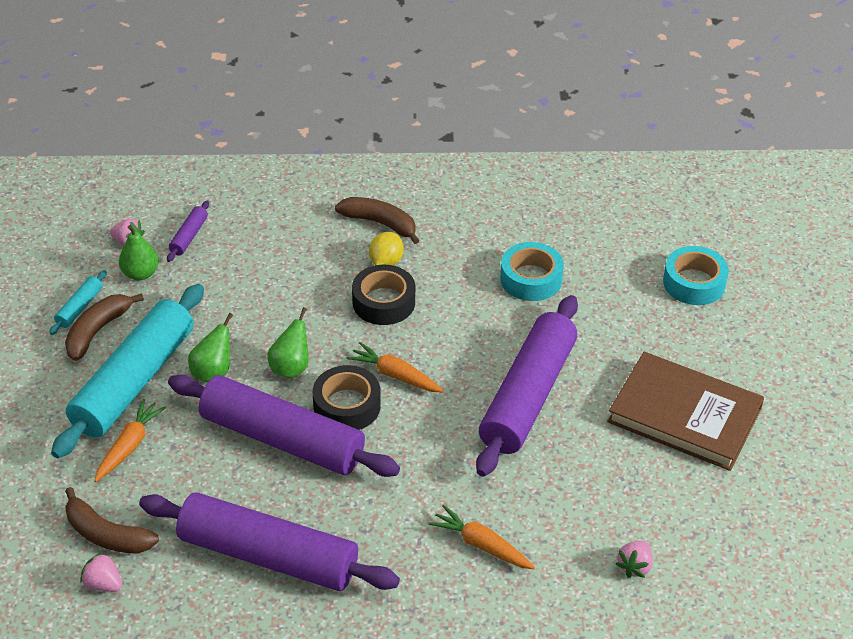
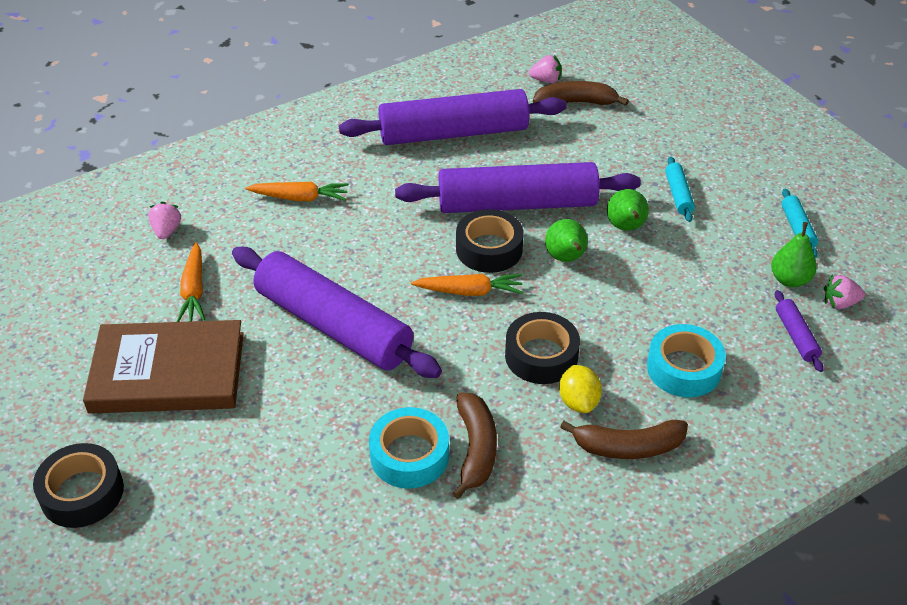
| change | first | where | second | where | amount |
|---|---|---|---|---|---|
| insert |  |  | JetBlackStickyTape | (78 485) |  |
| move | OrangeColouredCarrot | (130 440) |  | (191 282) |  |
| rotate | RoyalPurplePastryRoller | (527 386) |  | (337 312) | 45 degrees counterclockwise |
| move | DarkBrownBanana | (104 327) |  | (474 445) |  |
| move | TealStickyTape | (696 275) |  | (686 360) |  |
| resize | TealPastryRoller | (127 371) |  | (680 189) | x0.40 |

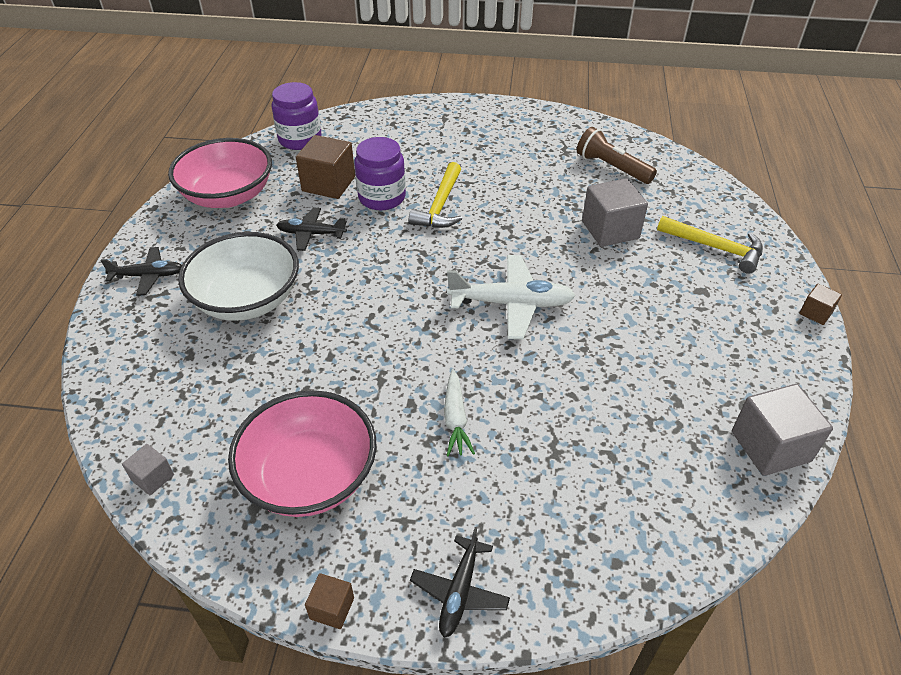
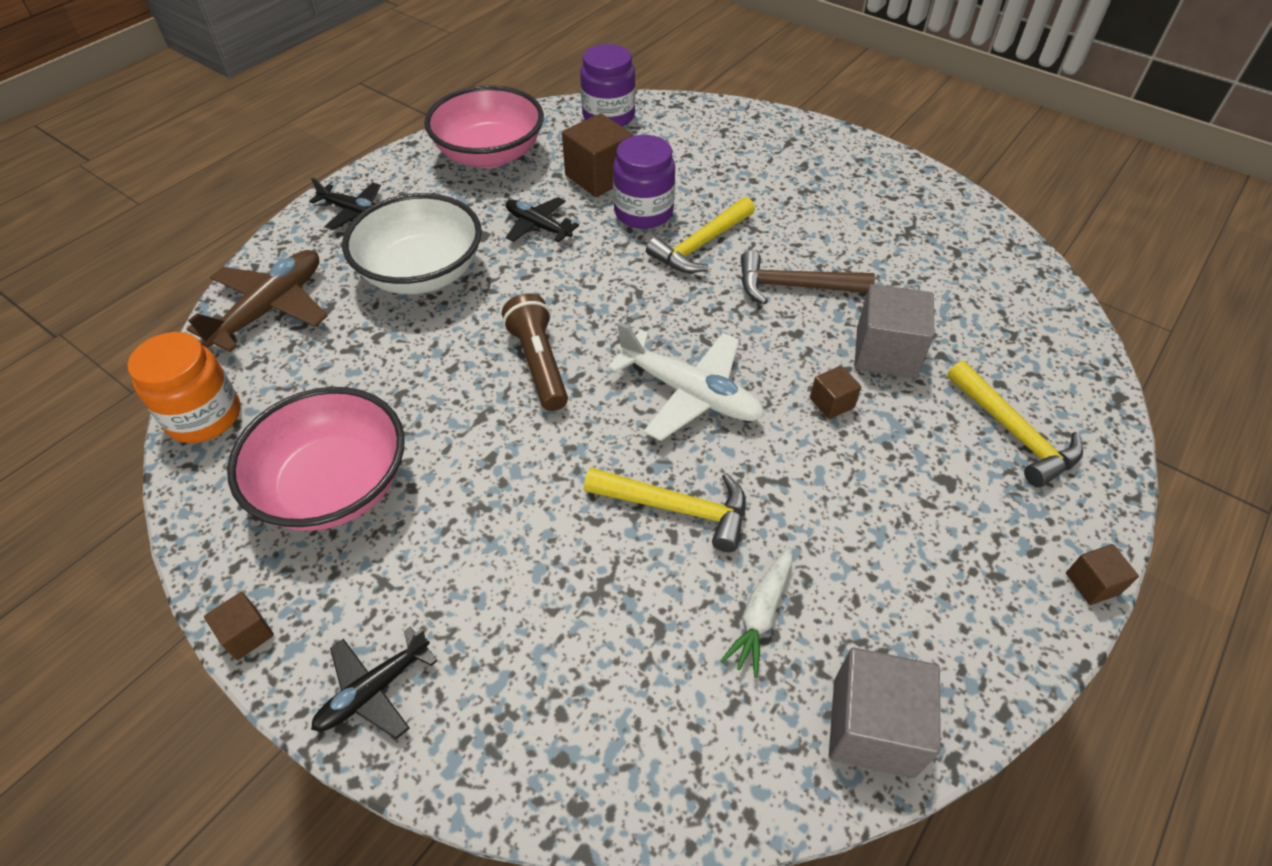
| change | first | where | second | where | amount |
|---|---|---|---|---|---|
| replace | GrayCube | (148 469) | OrangeColouredJar | (183 387) |  |
| insert |  |  | DarkBrownAeroplane | (257 301) |  |
| move | DarkBrownPocketTorch | (617 155) |  | (535 352) |  |
| insert |  |  | GoldenClawHammer | (665 509) |  |
| move | PureWhiteCarrot | (459 412) |  | (756 612) |  |
| insert |  |  | DarkBrownClawHammer | (808 277) |  |
| insert |  |  | DarkBrownCube | (836 392) |  |

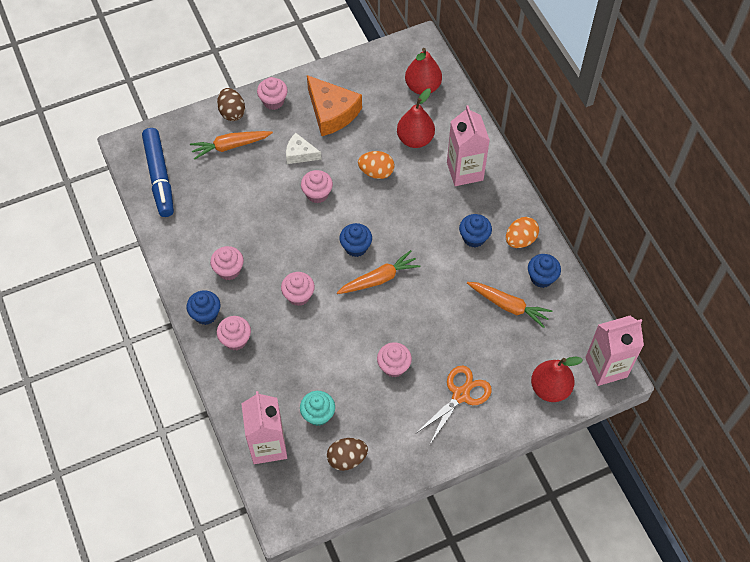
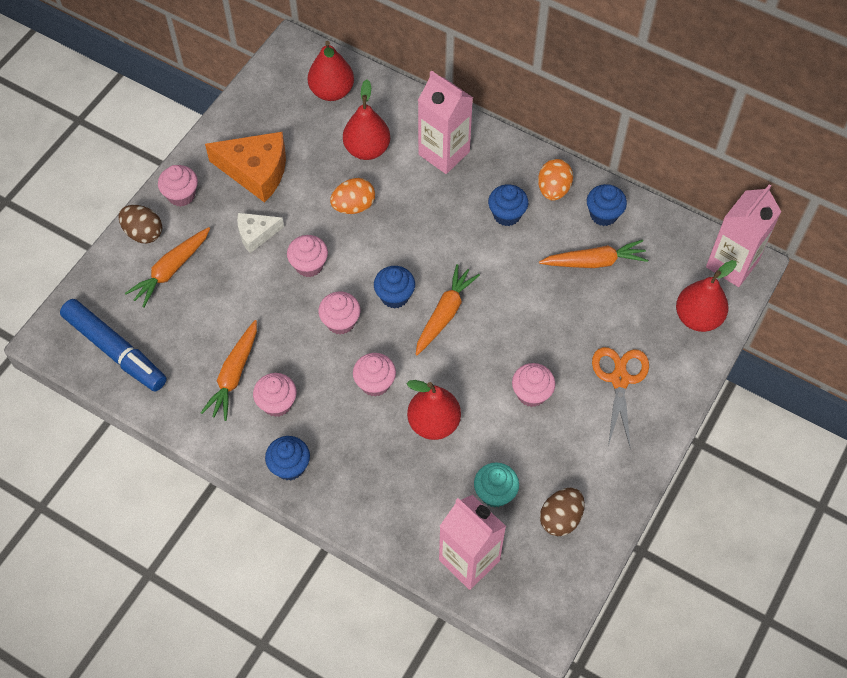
| change | first | where | second | where | amount |
|---|---|---|---|---|---|
| insert |  |  | OrangeColouredCarrot | (229 370) |  |
| move | PinkCupcake | (234 333) |  | (339 313) |  |
| insert |  |  | RedPearFruit | (433 410) |  |

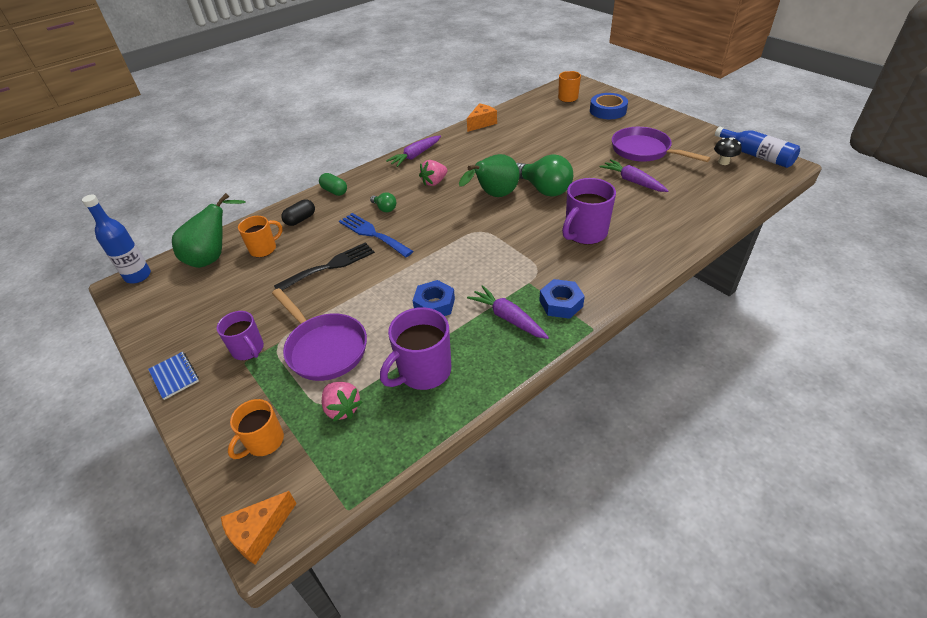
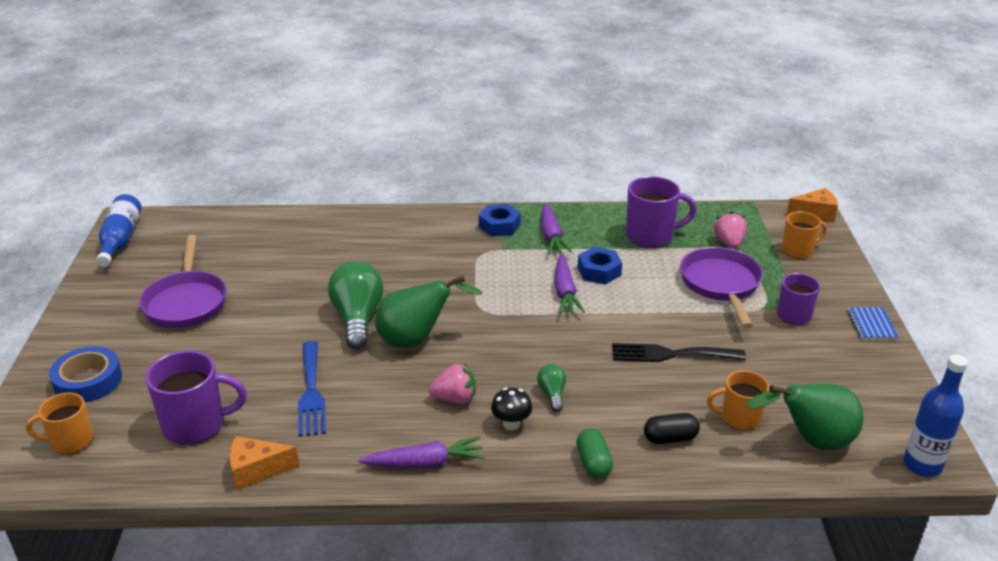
| change | first | where | second | where | amount |
|---|---|---|---|---|---|
| move | RoyalPurpleMug | (589 211) |  | (196 397) |  |
| move | RoyalBlueFork | (376 235) |  | (312 389) |  |
| move | JetBlackToadstool | (728 151) |  | (511 409) |  |
| move | RoyalPurpleCarrot | (634 175) |  | (569 284) |  |

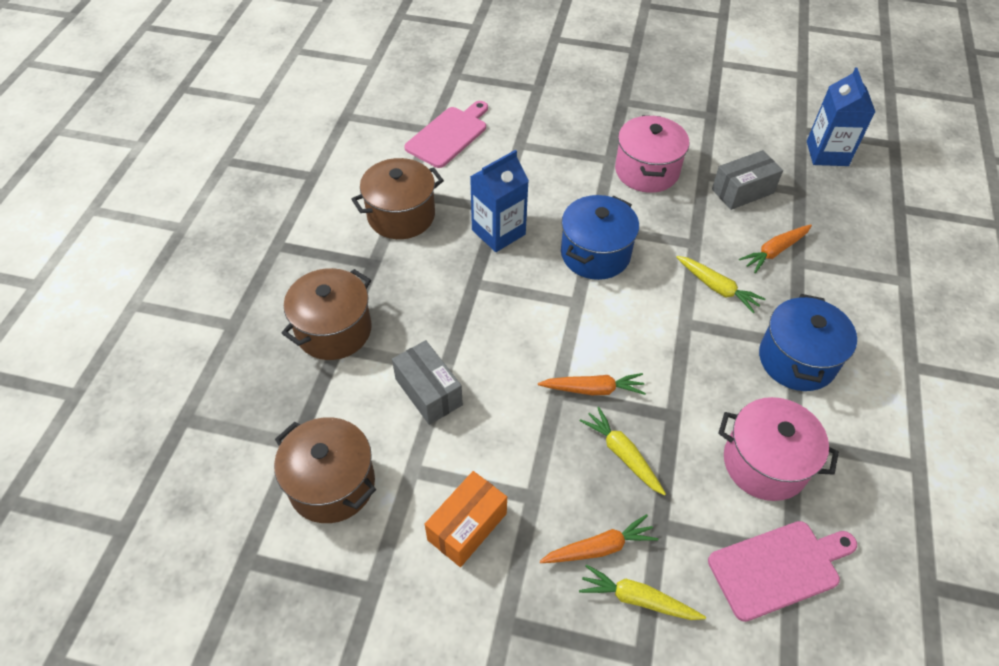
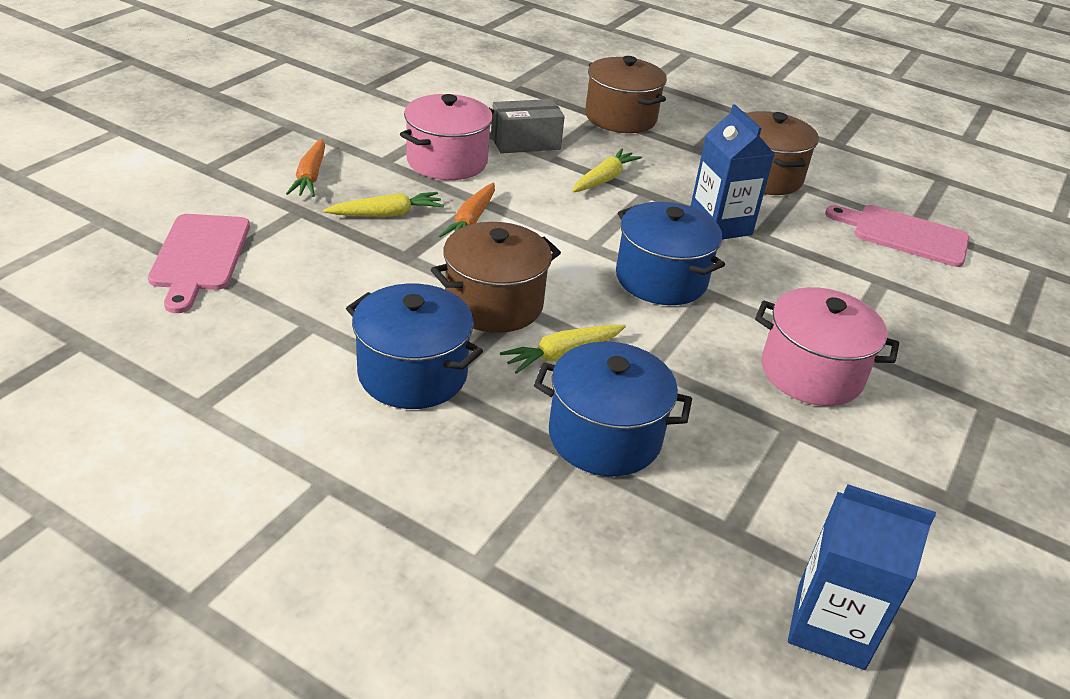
| change | first | where | second | where | amount |
|---|---|---|---|---|---|
| move | PinkStockpot | (778 449) |  | (447 137) |  |
| move | DarkBrownStockpot | (325 470) |  | (496 277) |  |
| replace | OrangeColouredCarrot | (775 249) | RoyalBlueStockpot | (613 409) |  |
| move | GoldenCarrot | (642 592) |  | (607 170) |  |
| rotate | PinkChoppingBoard | (446 134) |  | (897 236) | 150 degrees clockwise |
| delete | OrangeColouredPackage | (466 519) |  |  |  |
| delete | GrayPackage | (747 180) |  |  |  |

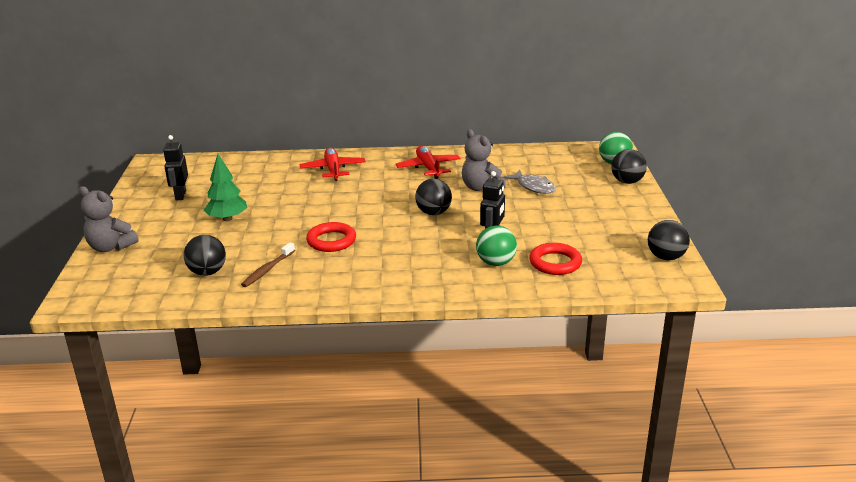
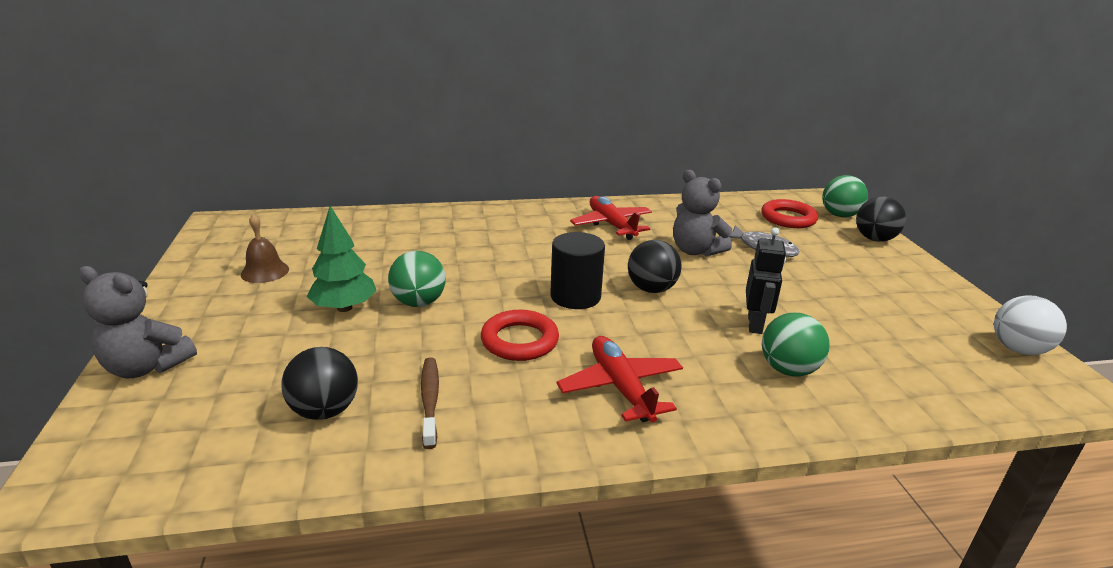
| change | first | where | second | where | amount |
|---|---|---|---|---|---|
| replace | JetBlackRobotFigure | (175 167) | DarkBrownBell | (265 248) |  |
| insert |  |  | EmeraldSphere | (417 279) |  |
| rotate | DarkBrownToothbrush | (268 264) |  | (430 403) | 150 degrees clockwise |
| insert |  |  | JetBlackCylinder | (577 270) |  |
| move | RedAeroplane | (333 164) |  | (620 379) |  |
| move | RedTorus | (555 259) |  | (789 213) |  |
| recolor | JetBlackSphere | (669 240) | PureWhiteSphere | (1030 325) |  |

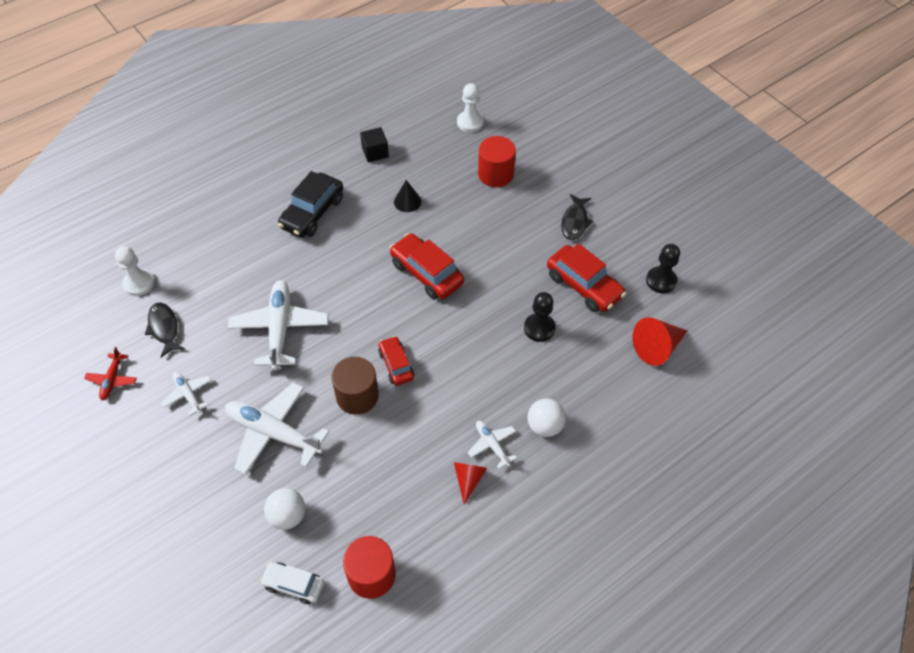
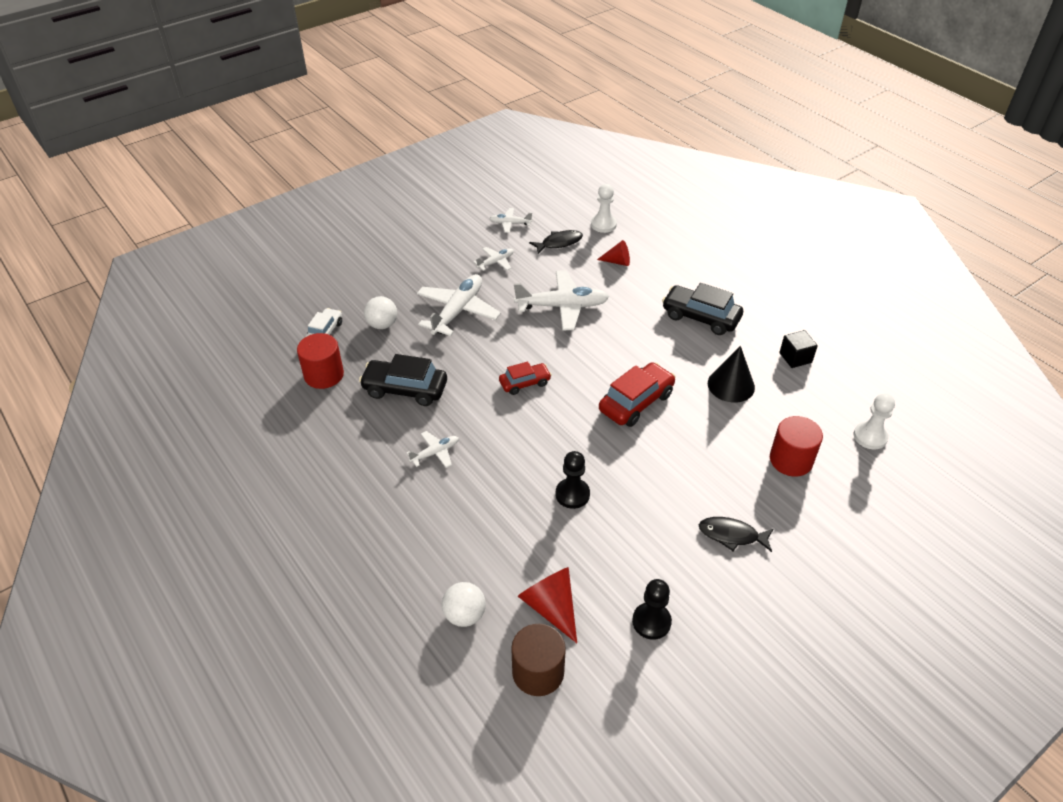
| change | first | where | second | where | amount |
|---|---|---|---|---|---|
| insert |  |  | JetBlackToyCar | (403 380) |  |
| move | PureWhiteSphere | (546 418) |  | (464 604) |  |
| recolor | RedAeroplane | (110 373) | PureWhiteAeroplane | (510 220) |  |
| move | DarkBrownCylinder | (355 386) |  | (538 660) |  |
| move | RedSolidCone | (470 483) |  | (613 253) |  |
| resize | JetBlackSolidCone | (407 196) |  | (731 374) | x1.56 |
| delete | RedToyCar | (586 277) |  |  |  |

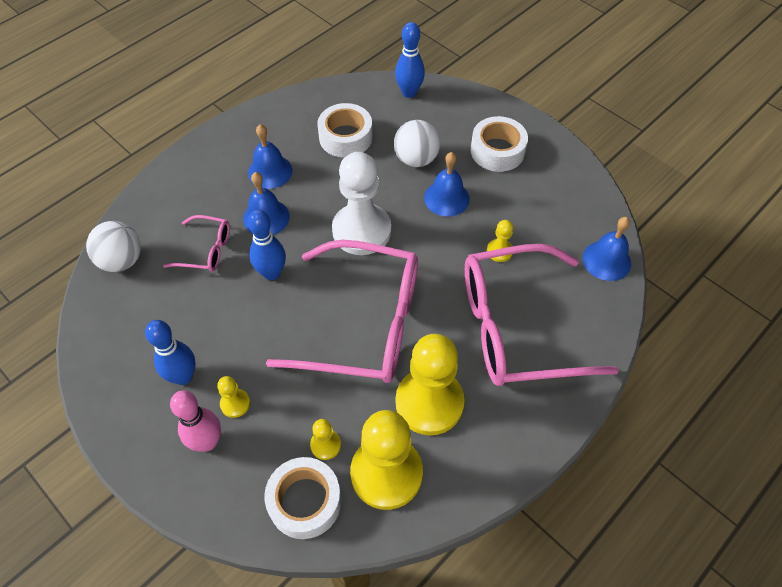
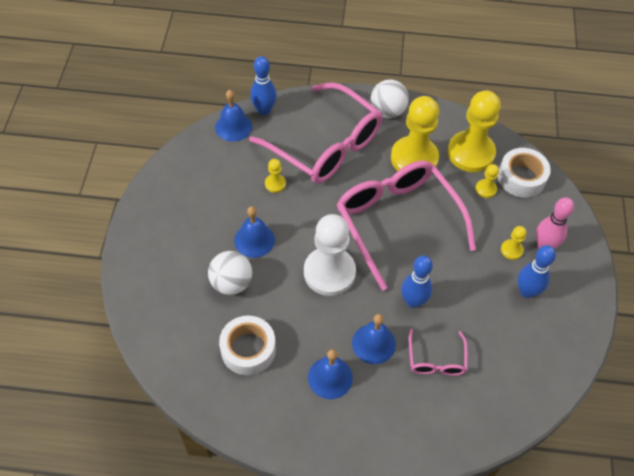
| change | first | where | second | where | amount |
|---|---|---|---|---|---|
| move | RoyalBlueSkittle | (410 60) |  | (263 85) |  |
| move | PureWhiteSphere | (113 246) |  | (390 98) |  |
| rotate | PinkGlasses | (196 243) |  | (438 352) | 150 degrees counterclockwise |
| delete | PureWhiteStickyTape | (499 144) |  |  |  |

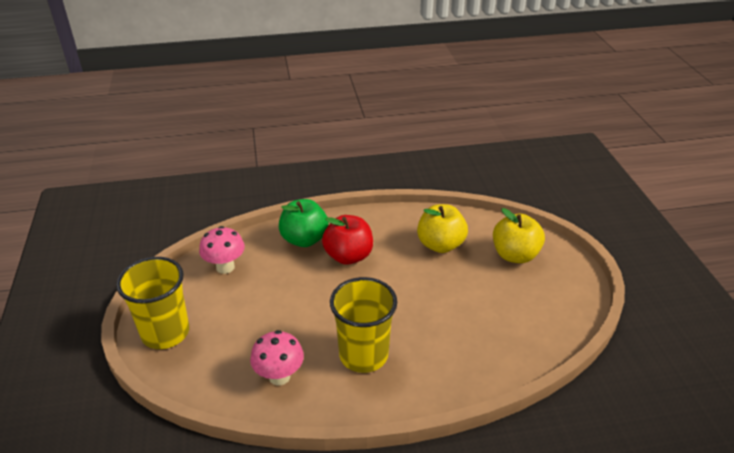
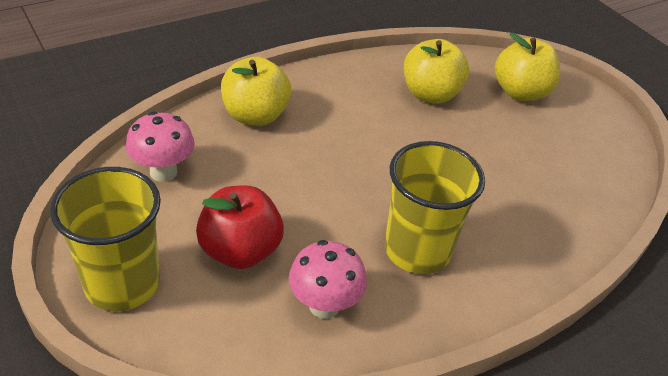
| change | first | where | second | where | amount |
|---|---|---|---|---|---|
| move | RedToyApple | (347 240) |  | (240 227) |  |
| recolor | EmeraldToyApple | (304 223) | GoldenToyApple | (256 91) |  |

